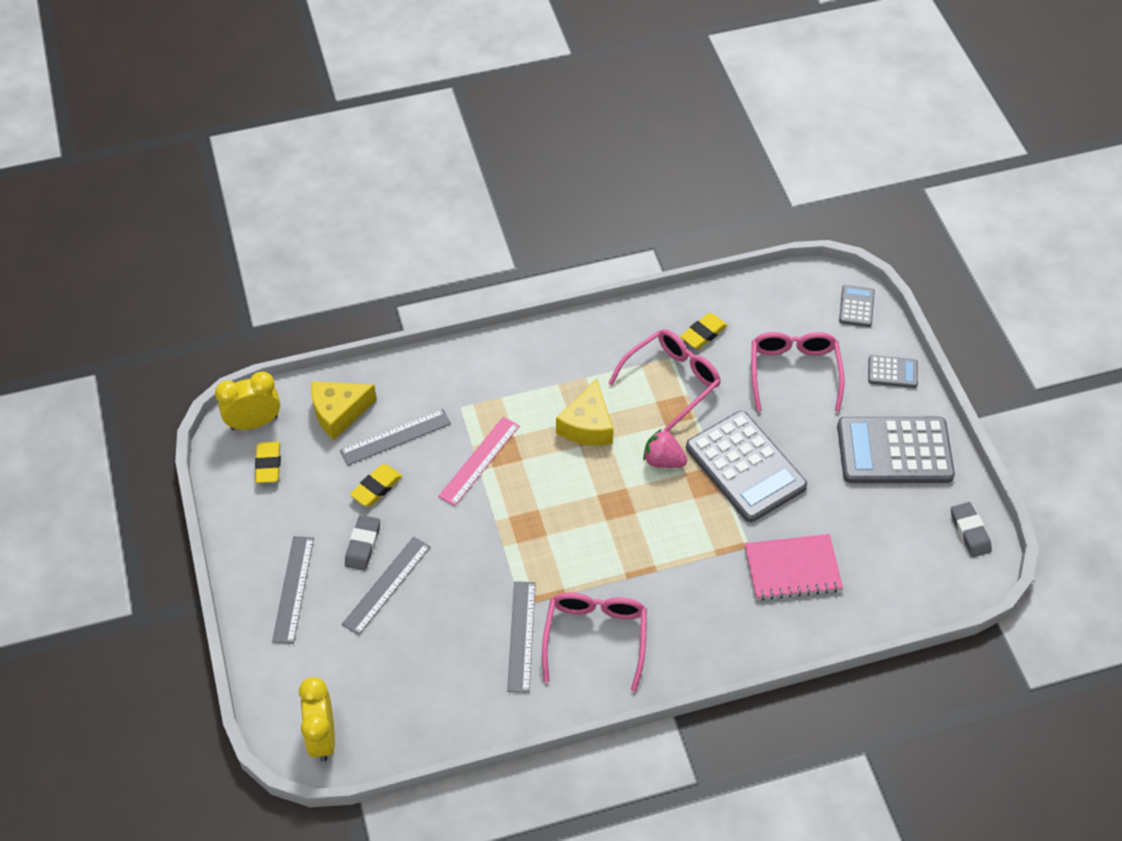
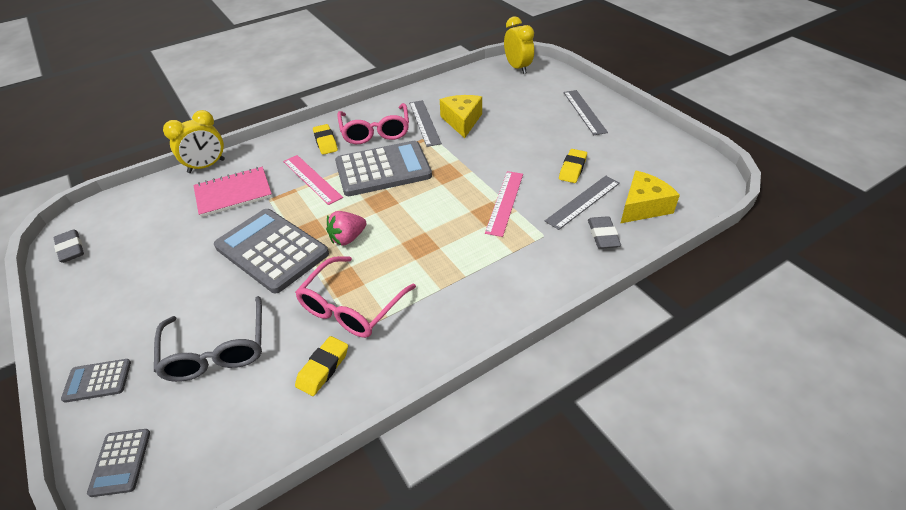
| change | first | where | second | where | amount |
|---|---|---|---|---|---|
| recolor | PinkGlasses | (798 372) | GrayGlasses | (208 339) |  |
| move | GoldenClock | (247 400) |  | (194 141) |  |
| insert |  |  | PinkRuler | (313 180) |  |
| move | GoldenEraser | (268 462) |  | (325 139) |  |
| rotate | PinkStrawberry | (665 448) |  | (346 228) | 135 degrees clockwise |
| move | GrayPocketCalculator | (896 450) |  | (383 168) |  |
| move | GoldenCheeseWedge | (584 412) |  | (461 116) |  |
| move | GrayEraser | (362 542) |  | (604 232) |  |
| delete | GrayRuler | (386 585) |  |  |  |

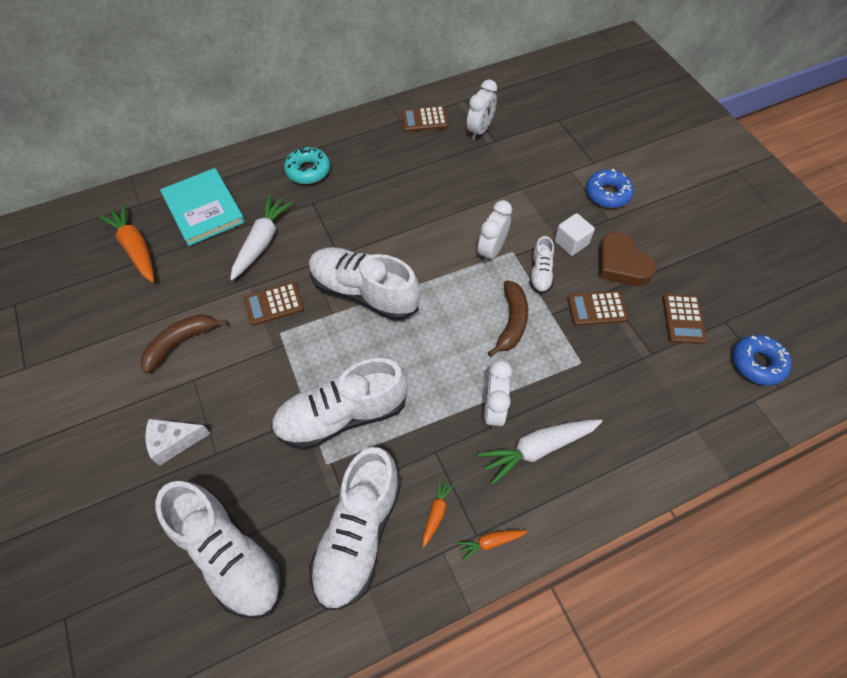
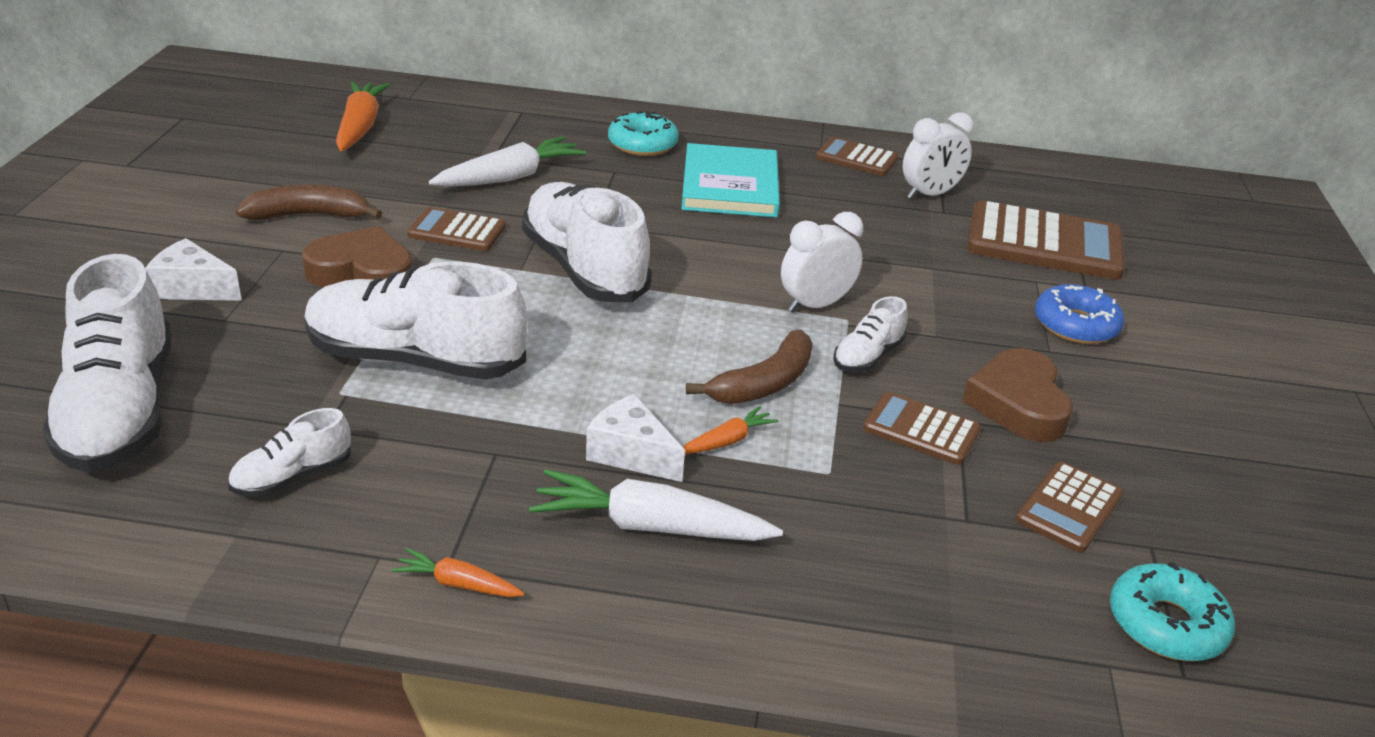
| change | first | where | second | where | amount |
|---|---|---|---|---|---|
| resize | PureWhiteLaceUpShoe | (355 528) |  | (289 452) | x0.48 |
| insert |  |  | DarkBrownHeartShape | (357 256) |  |
| replace | PureWhiteClock | (498 394) | PureWhiteCheeseWedge | (635 438) |  |
| move | TealBook | (202 207) |  | (730 180) |  |
| move | OrangeColouredCarrot | (439 512) |  | (730 430) |  |
| insert |  |  | DarkBrownPocketCalculator | (1046 240) |  |
| recolor | RoyalBlueGlazedDonut | (762 360) | TealGlazedDonut | (1172 611) |  |
| delete | PureWhiteCube | (574 234) |  |  |  |

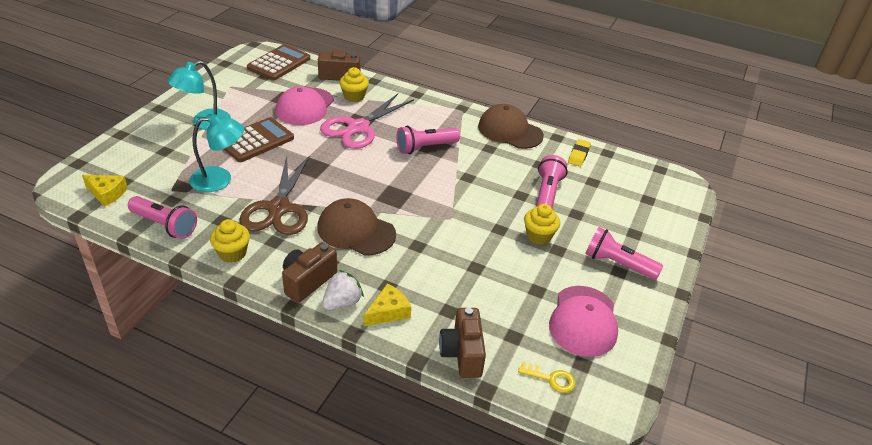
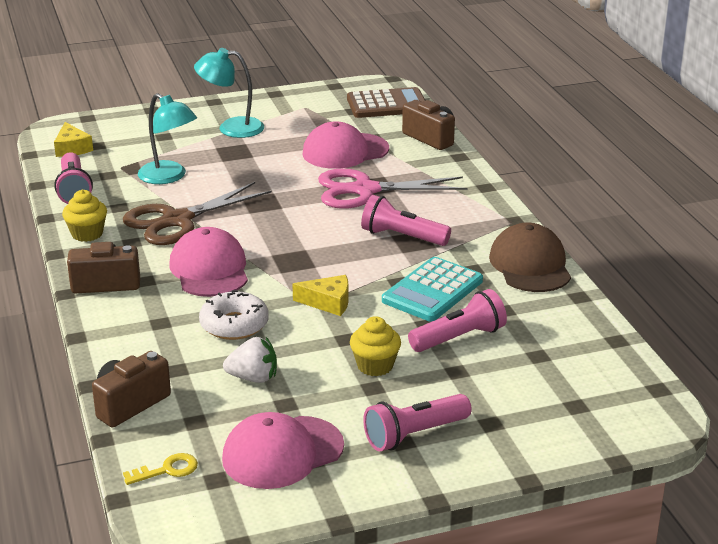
| change | first | where | second | where | amount |
|---|---|---|---|---|---|
| rotate | GoldenKey | (546 377) |  | (160 469) | 90 degrees counterclockwise |
| recolor | DarkBrownCap | (356 227) | PinkCap | (208 262) |  |
| insert |  |  | PureWhiteGlazedDonut | (234 315) |  |
| move | PureWhiteStrawberry | (343 290) |  | (250 360) |  |
| move | GoldenCheeseWedge | (387 305) |  | (320 295) |  |
| rotate | PinkPocketTorch | (624 253) |  | (417 422) | 105 degrees counterclockwise |
| insert |  |  | TealPocketCalculator | (432 289) |  |
| delete | DarkBrownPocketCalculator | (259 139) |  |  |  |
| delete | GoldenCupcake | (354 84) |  |  |  |
| delete | GoldenEraser | (579 153) |  |  |  |

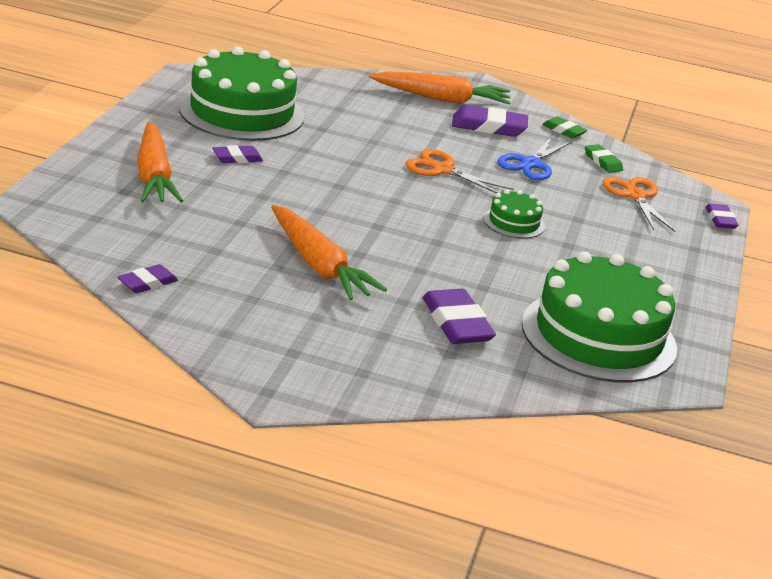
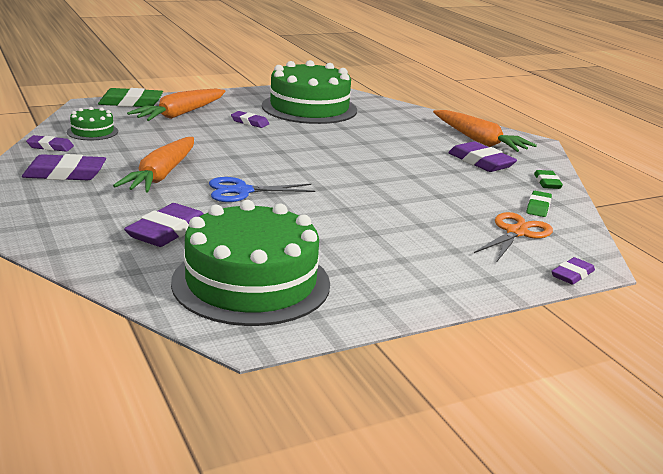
| change | first | where | second | where | amount |
|---|---|---|---|---|---|
| insert |  |  | RoyalPurpleEraser | (64 167) |  |
| move | EmeraldLayerCake | (514 214) |  | (92 123) |  |
| insert |  |  | EmeraldEraser | (130 97) |  |
| move | RoyalBlueShears | (534 159) |  | (262 189) |  |
| delete | OrangeColouredShears | (459 171) |  |  |  |

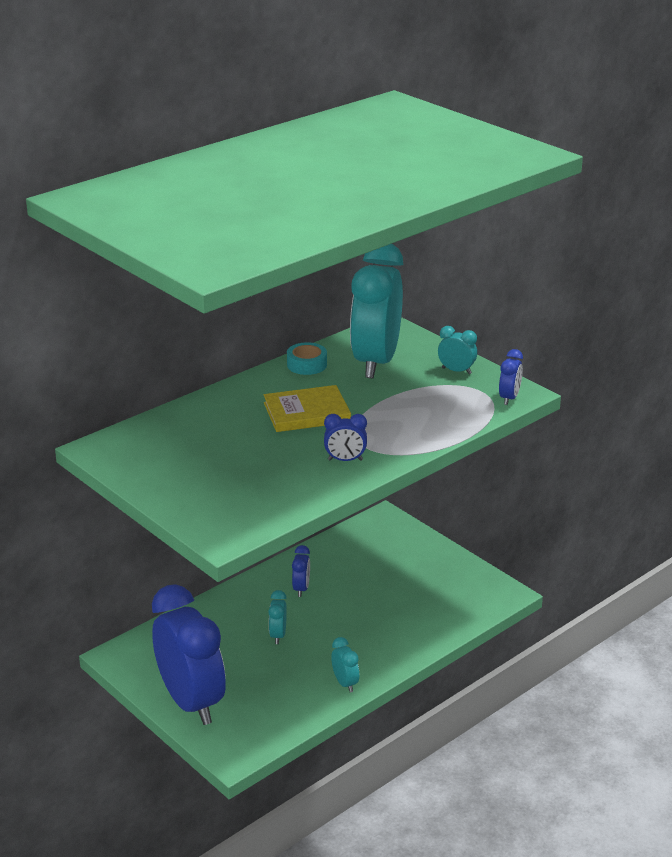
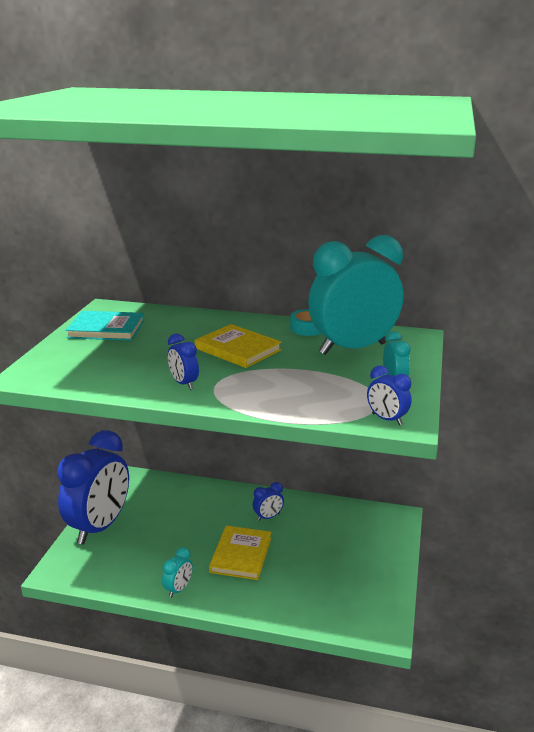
| change | first | where | second | where | amount |
|---|---|---|---|---|---|
| insert |  |  | TealBook | (105 326) |  |
| insert |  |  | GoldenBook | (240 553) |  |
| rotate | RoyalBlueClock | (511 377) |  | (389 395) | 60 degrees clockwise |
| delete | TealClock | (277 617) |  |  |  |

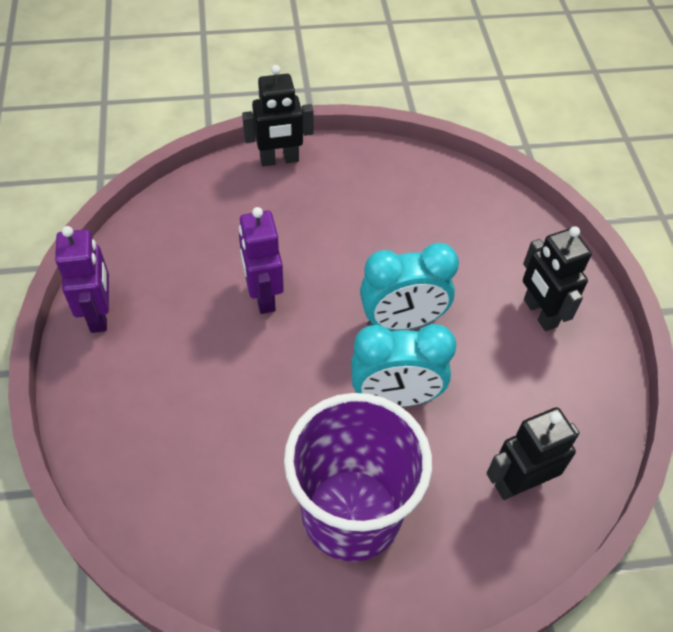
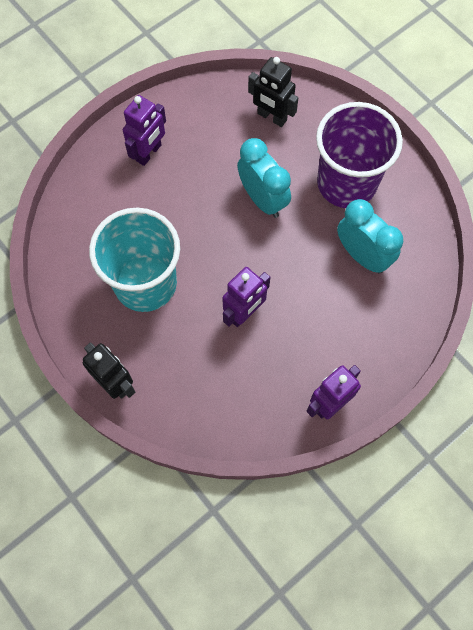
| change | first | where | second | where | amount |
|---|---|---|---|---|---|
| insert |  |  | TealTumbler | (134 260) |  |
| recolor | JetBlackRobotFigure | (557 278) | RoyalPurpleRobotFigure | (144 130) |  |
| move | TealClock | (409 287) |  | (370 236) |  |

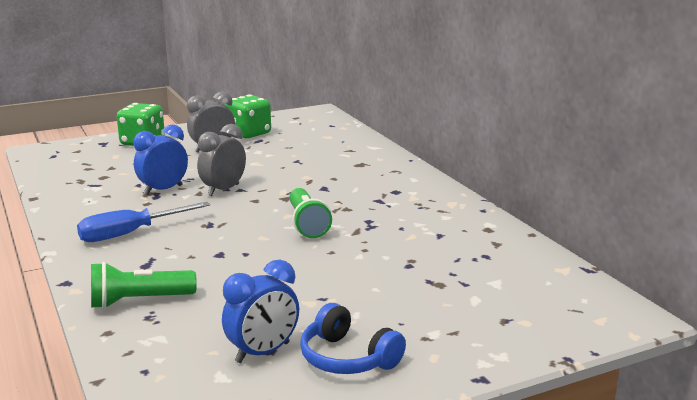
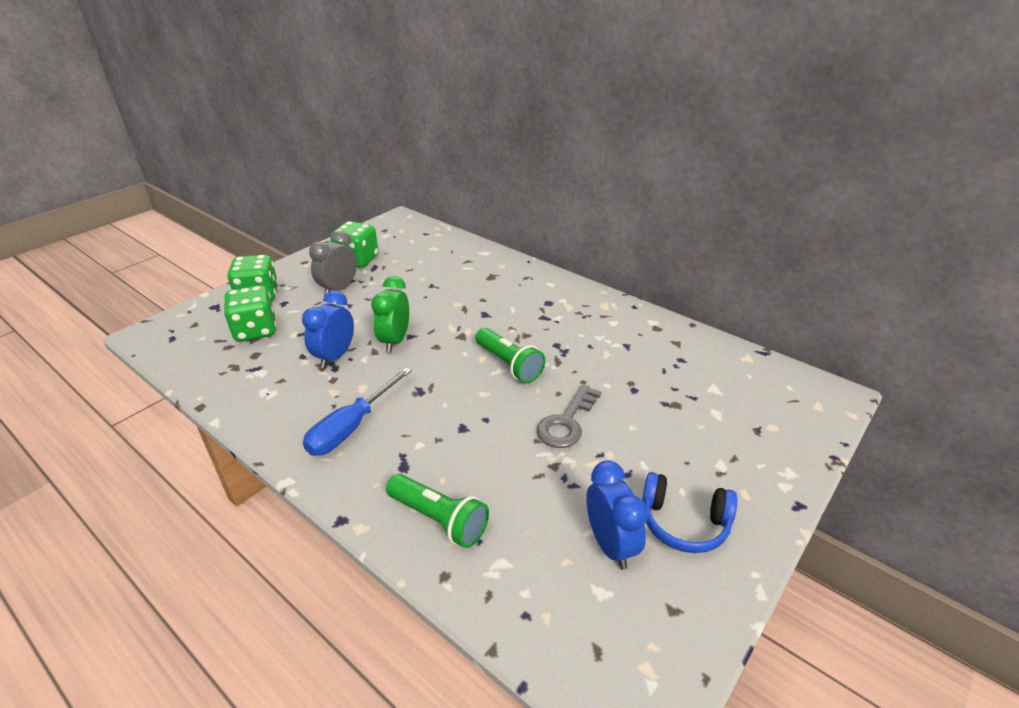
| change | first | where | second | where | amount |
|---|---|---|---|---|---|
| insert |  |  | EmeraldDie | (250 313) |  |
| recolor | GrayClock | (221 160) | EmeraldClock | (390 314) |  |
| rotate | EmeraldPocketTorch | (144 285) |  | (437 511) | 105 degrees counterclockwise |
| insert |  |  | GrayKey | (569 416) |  |
| rotate | RoyalBlueClock | (260 311) |  | (617 515) | 45 degrees counterclockwise |

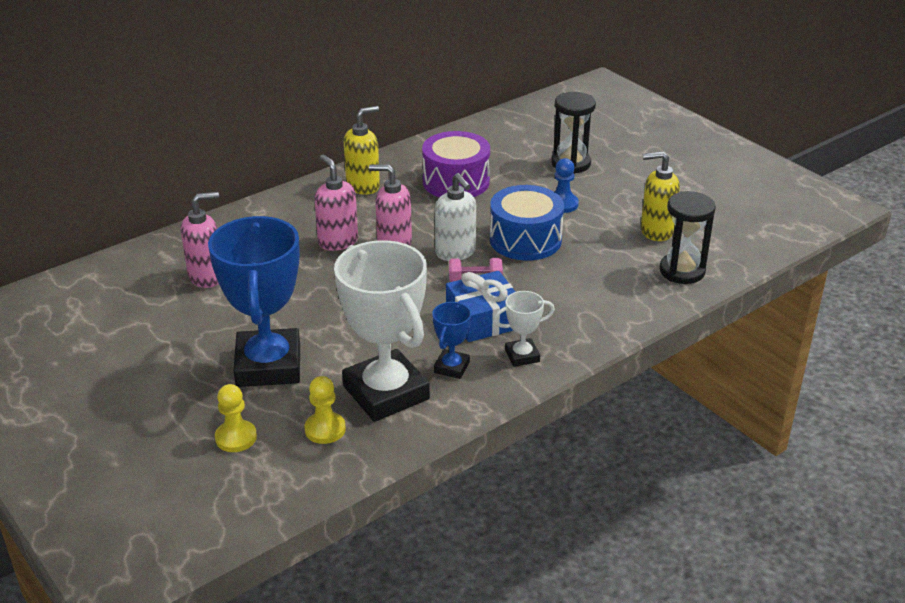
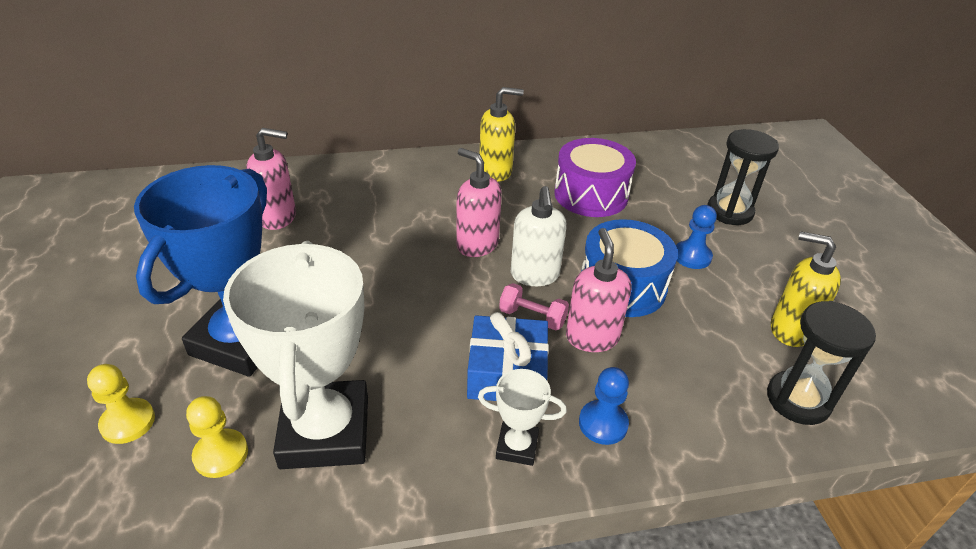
| change | first | where | second | where | amount |
|---|---|---|---|---|---|
| move | PinkSoapPump | (336 203) |  | (599 290) |  |
| insert |  |  | RoyalBlueGamePawn | (604 406) |  |
| delete | RoyalBlueAwardCup | (451 340) |  |  |  |

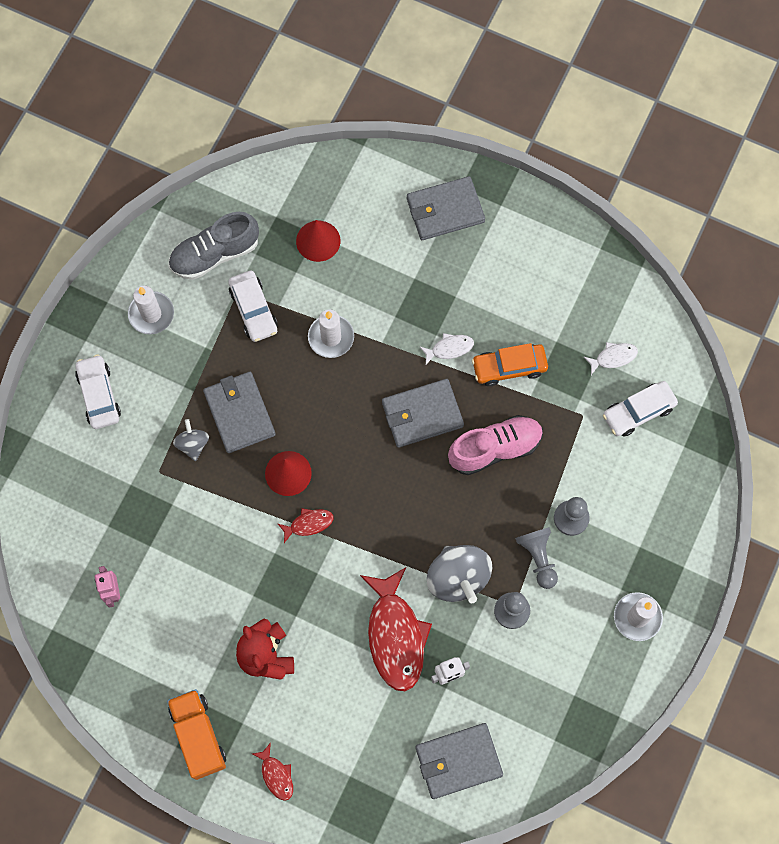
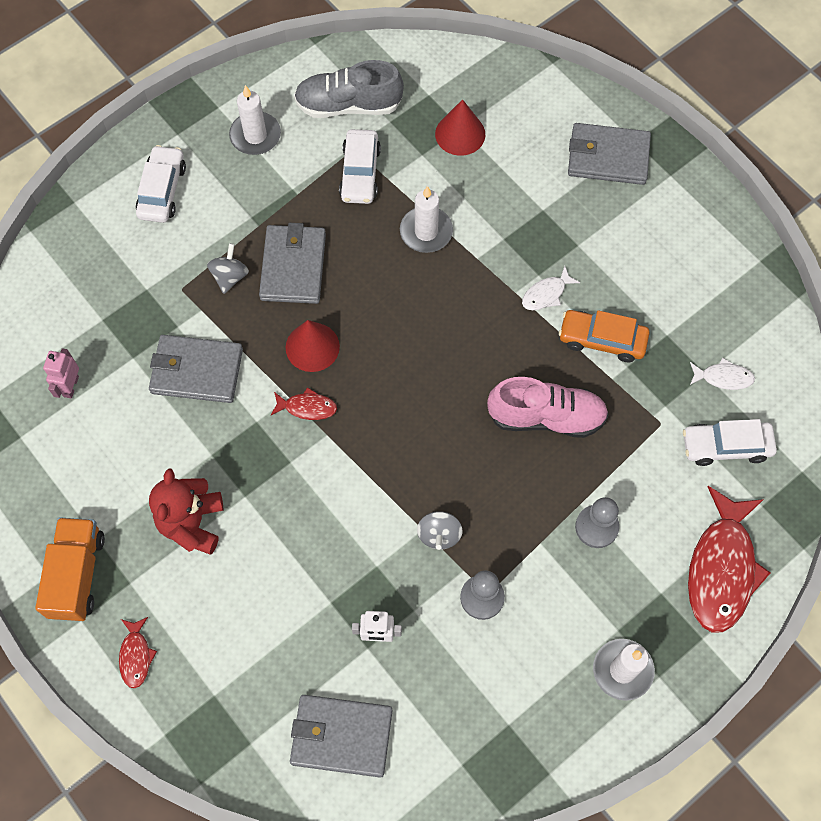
| change | first | where | second | where | amount |
|---|---|---|---|---|---|
| move | GrayBillfold | (423 413) |  | (196 369) |  |
| resize | GraySpinningTop | (459 574) |  | (440 530) | x0.55 |
| rotate | PureWhiteFishFigure | (446 349) |  | (551 288) | 135 degrees clockwise |
| move | RedFishFigure | (396 629) |  | (729 559) |  |
| delete | GrayGamePawn | (536 558) |  |  |  |

